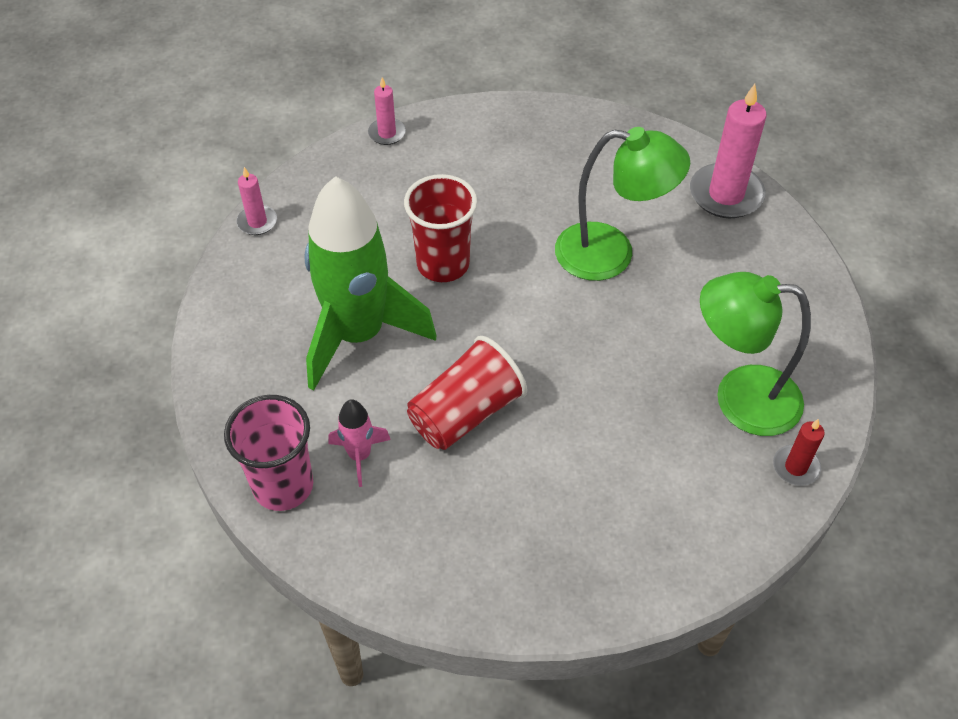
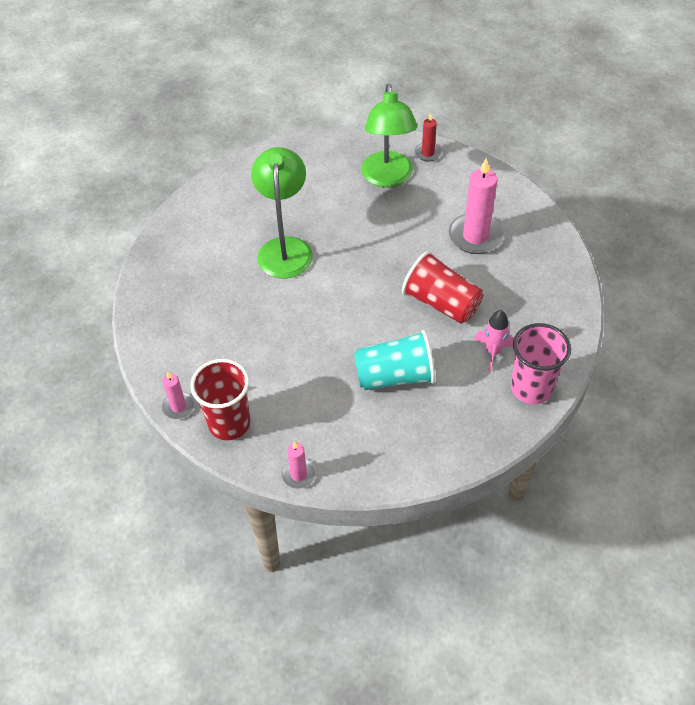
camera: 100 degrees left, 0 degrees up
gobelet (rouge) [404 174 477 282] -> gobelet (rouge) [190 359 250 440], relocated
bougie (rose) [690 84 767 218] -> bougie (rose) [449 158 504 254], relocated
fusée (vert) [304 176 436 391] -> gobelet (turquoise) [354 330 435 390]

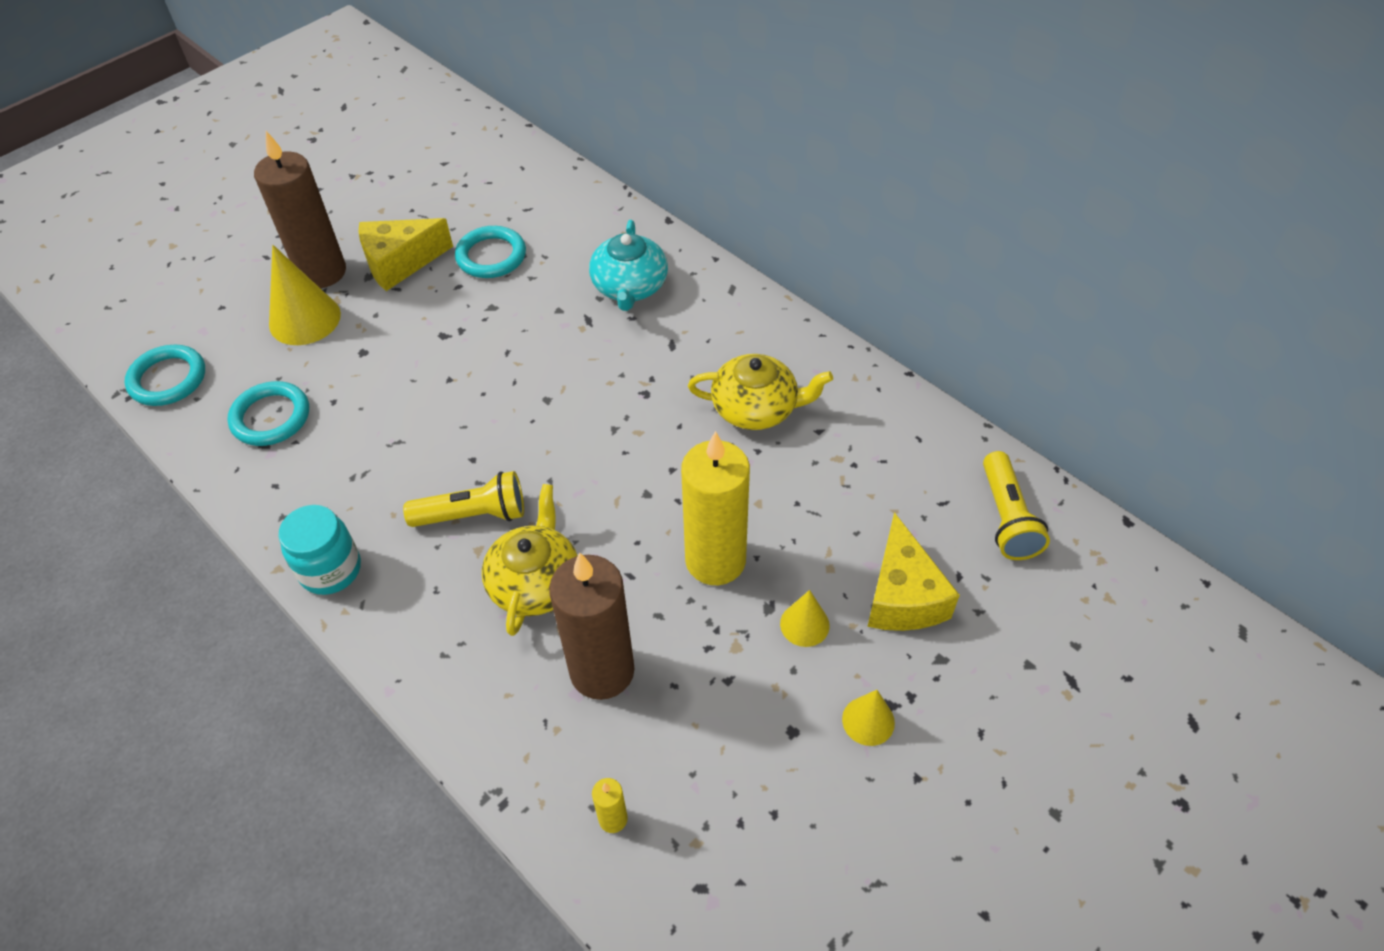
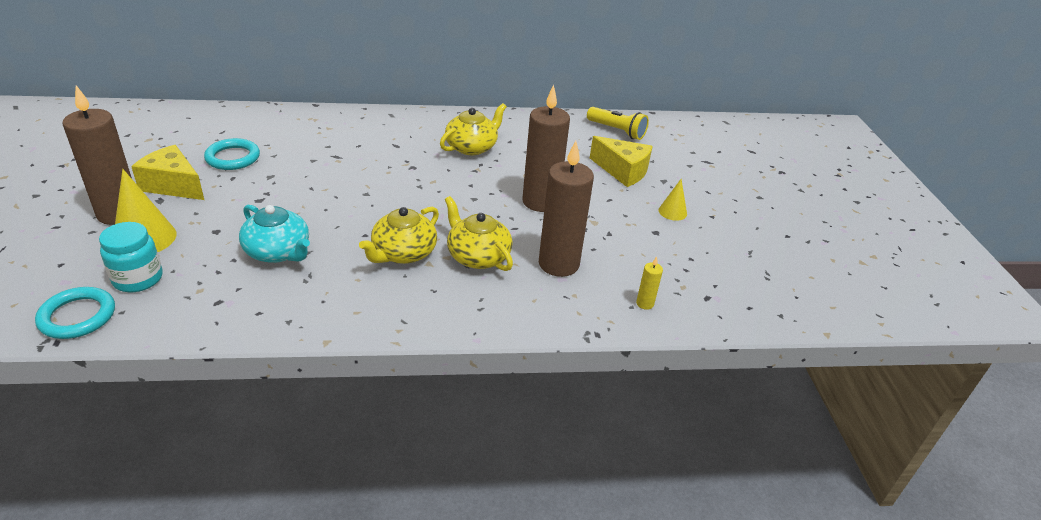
camera: 55 degrees left, 15 degrees down
anneau (turquoise) [227 381 309 446] -> none
cône (jaune) [780 590 830 647] -> none
bocal (turquoise) [278 505 361 595] -> bocal (turquoise) [99 222 163 292], relocated
théière (turquoise) [589 220 668 311] -> théière (turquoise) [239 205 310 263], relocated
lampe de poche (jaune) [403 471 524 527] -> théière (jaune) [359 207 439 264]
bougie (jaune) [681 431 750 585] -> bougie (marron) [522 85 570 212]
fromage (jaune) [359 218 453 291] -> fromage (jaune) [131 145 204 200], 105 degrees clockwise

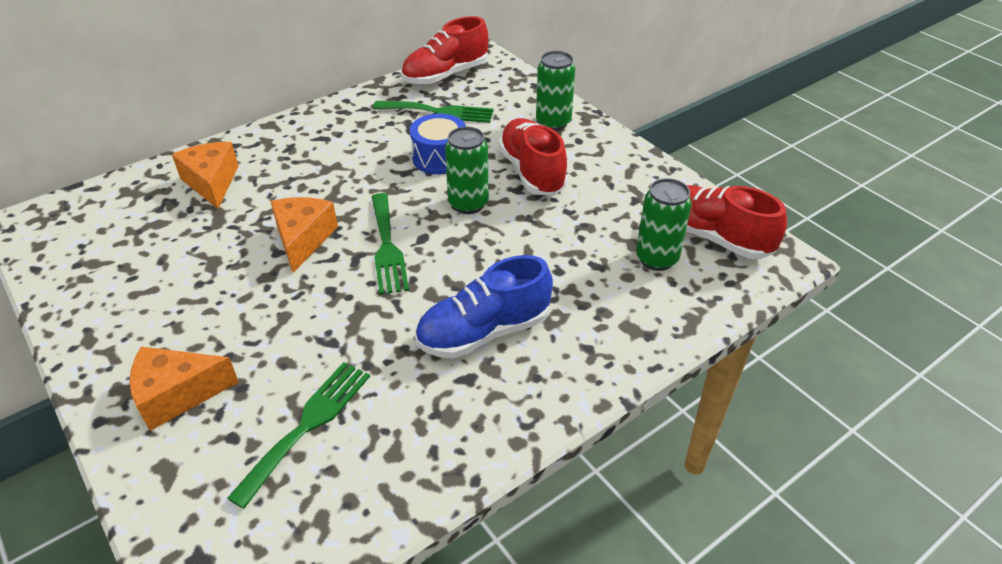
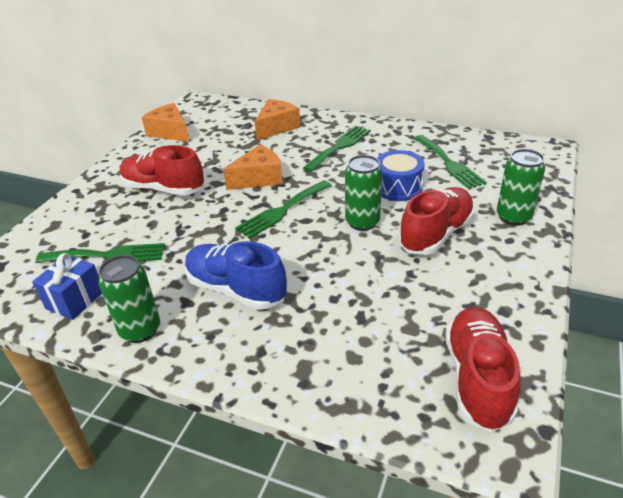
camera: 60 degrees right, 5 degrees down
none -> cadeau (bleu) [32 253 102 320]
none -> fourchette (vert) [303 126 371 172]
fromage (orange) [130 347 239 431] -> fromage (orange) [142 103 189 142], relocated
chaussure (rouge) [401 16 488 85] -> chaussure (rouge) [120 145 204 196], relocated
canette (vert) [636 178 692 271] -> canette (vert) [99 255 160 343], relocated

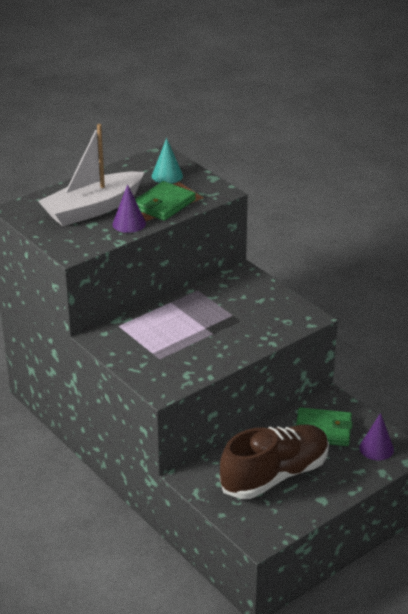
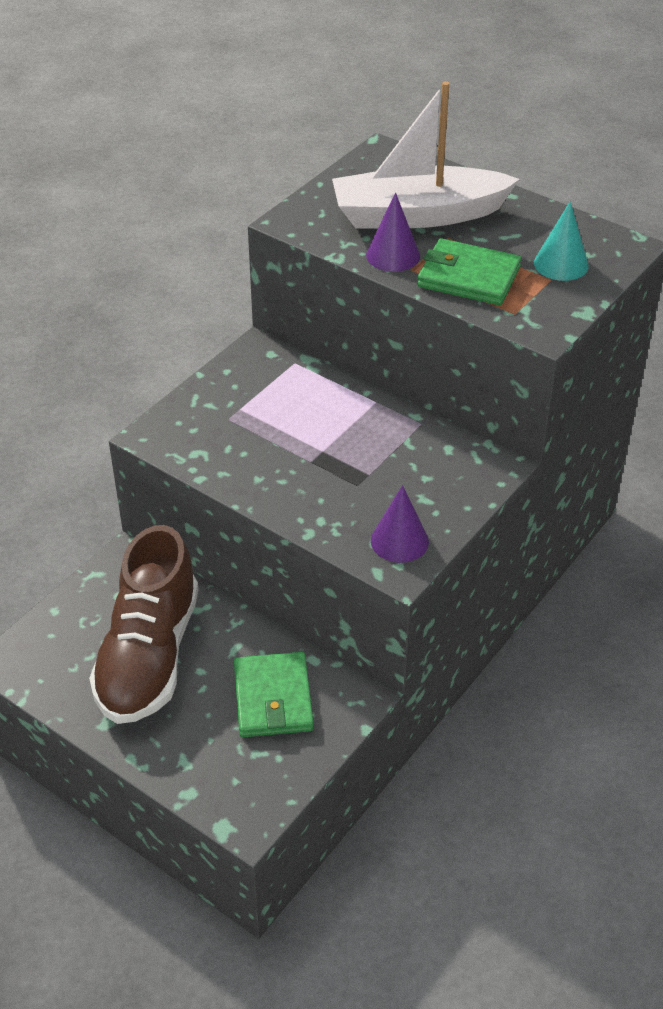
camera: 75 degrees right, 10 degrees up
cône (violet) [359 413 394 460] -> cône (violet) [371 485 429 563], relocated
bateau (blanc) [38 124 144 226] -> bateau (blanc) [332 81 520 229], 45 degrees counterclockwise
chaussure (marron) [220 424 329 499] -> chaussure (marron) [89 525 199 724], 60 degrees clockwise

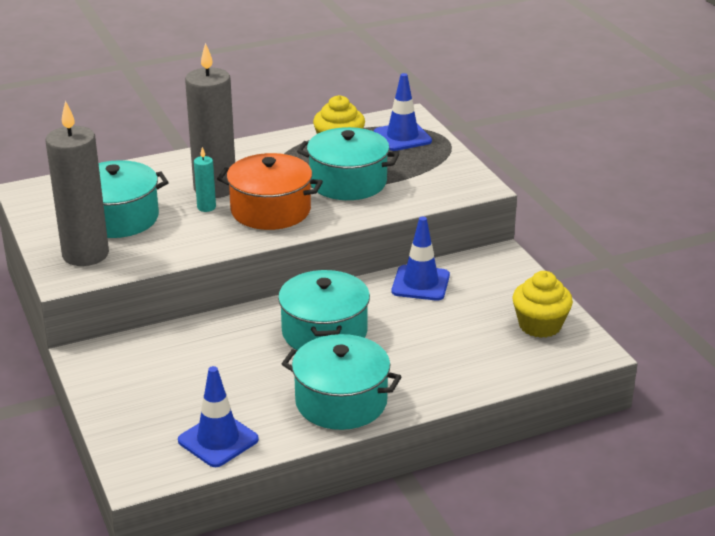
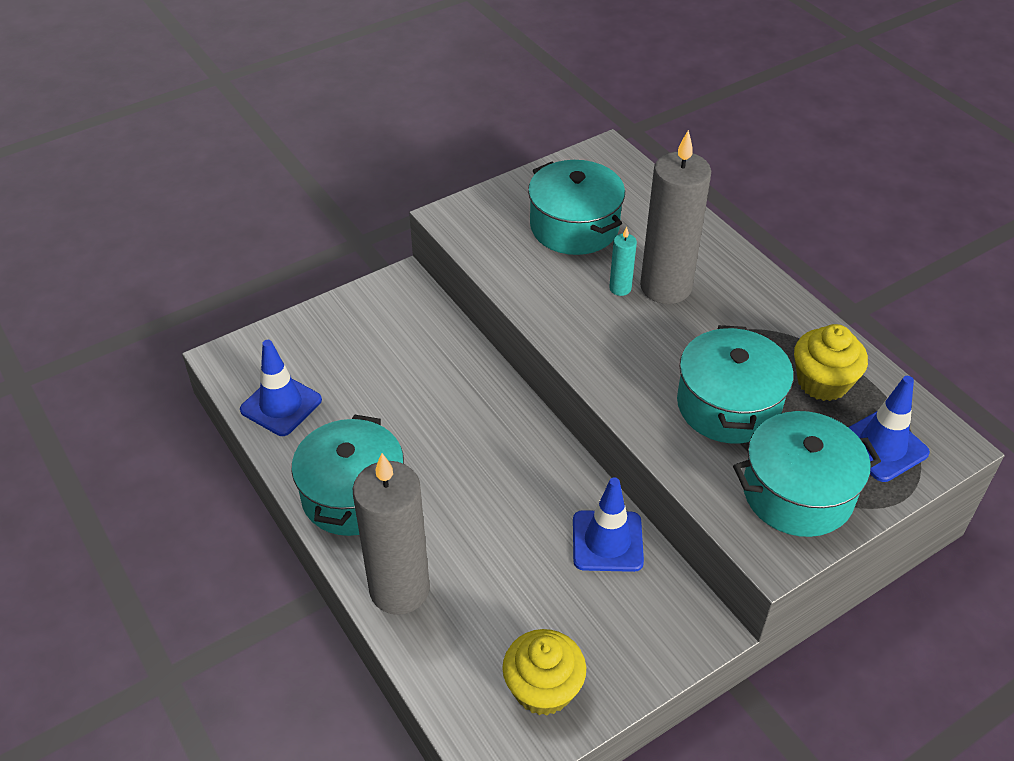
camera: 80 degrees right, 15 degrees up
marmite (orange) [217 153 323 230] -> none
bougie (gris) [45 101 109 266] -> bougie (gris) [353 453 430 615], relocated
marmite (turquoise) [278 270 370 350] -> marmite (turquoise) [733 411 881 537], relocated

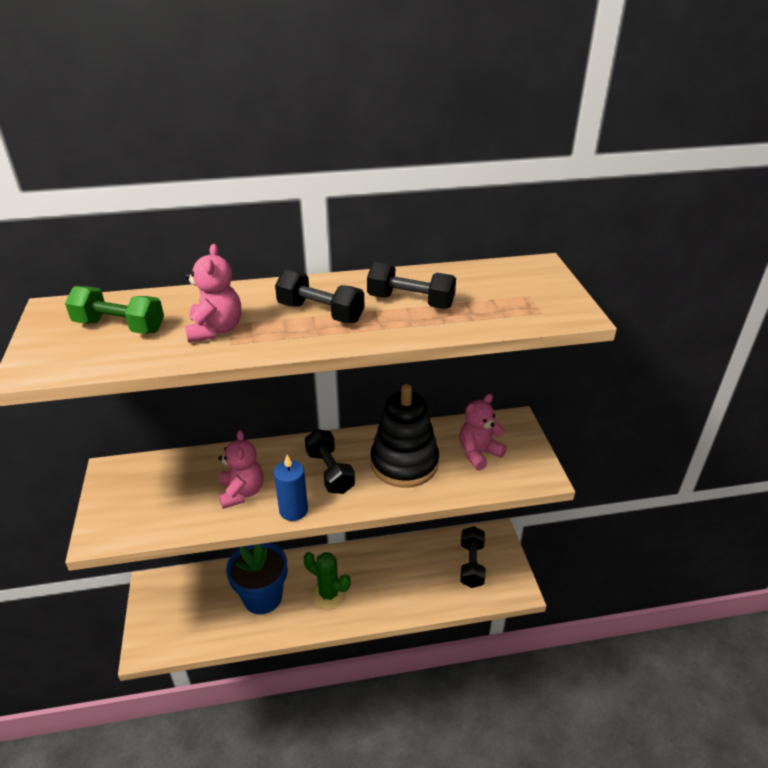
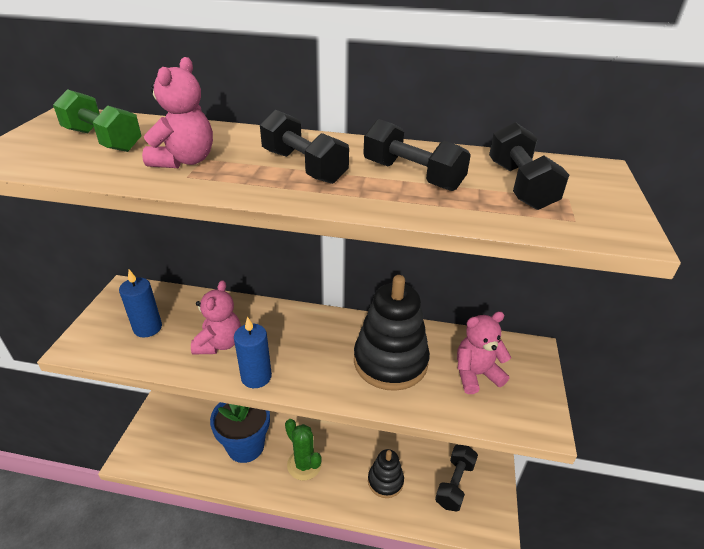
camera: 20 degrees right, 0 degrees up
none -> bougie (bleu) [119 270 162 338]
none -> jouet à empiler (noir) [368 449 404 498]
haltère (noir) [305 429 355 494] -> haltère (noir) [489 122 569 210], relocated

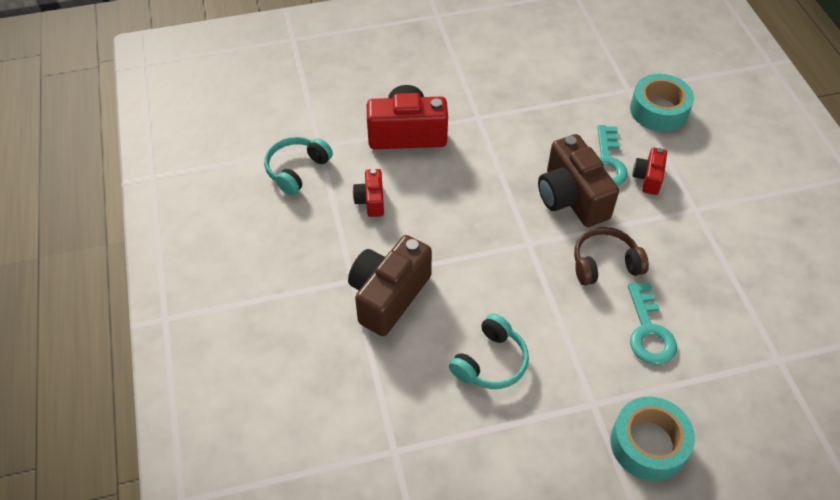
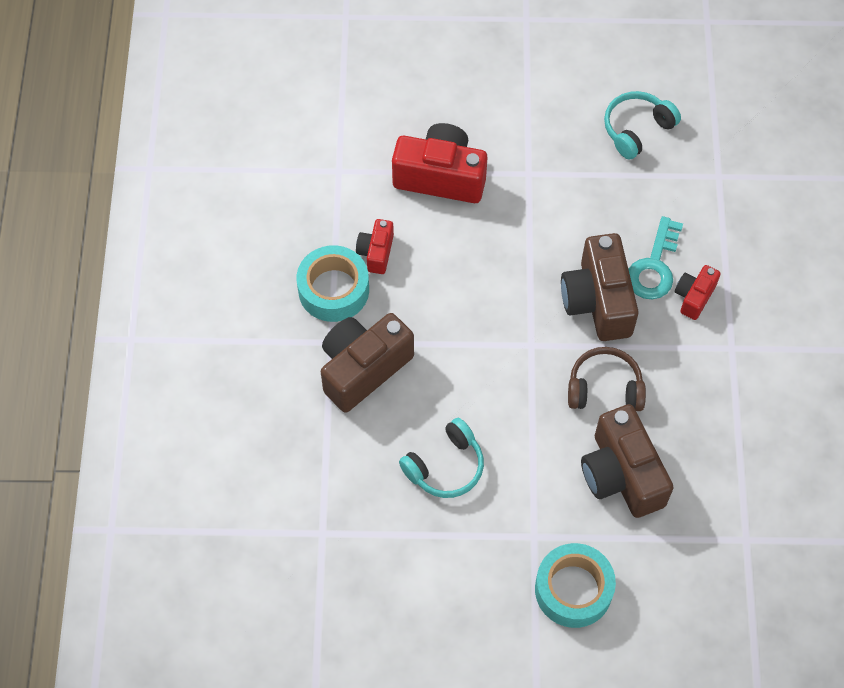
camera: 15 degrees right, 10 degrees up
casque audio (turquoise) [264 137 333 195] -> casque audio (turquoise) [604 91 681 160], relocated
ruban adhésif (turquoise) [630 74 694 132] -> ruban adhésif (turquoise) [297 245 369 322], relocated
clé (turquoise) [628 283 677 365] -> appareil photo (marron) [581 404 674 518]

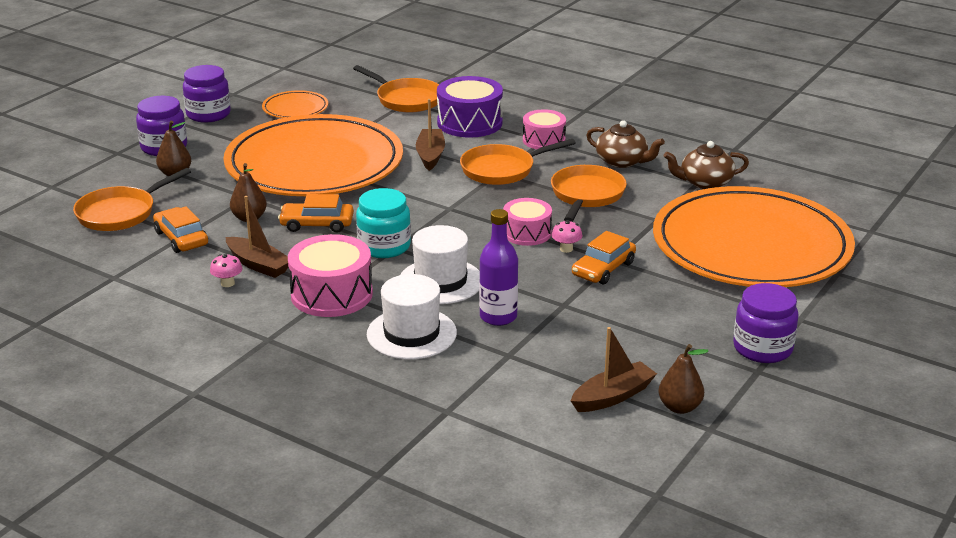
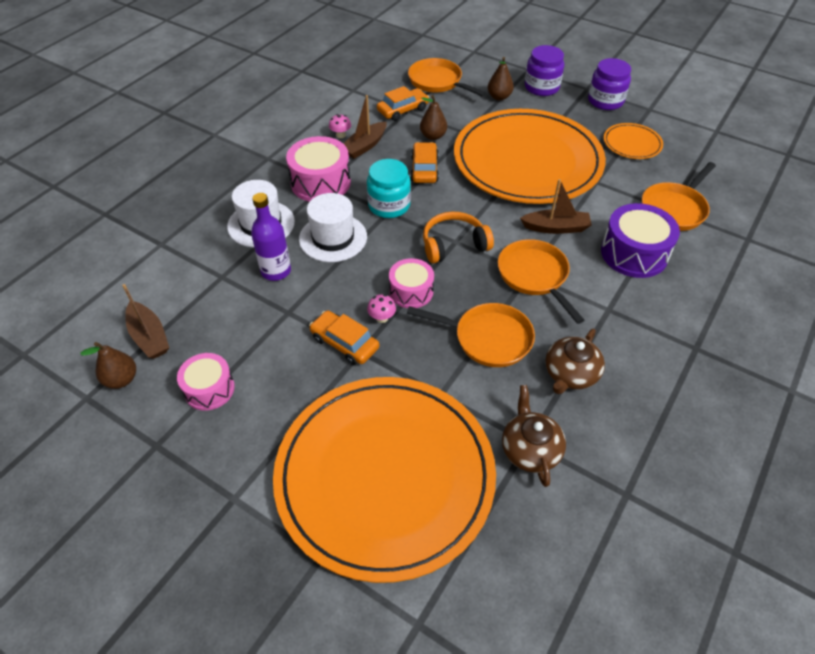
camera: 90 degrees right, 20 degrees up
bocal (violet) [733 283 799 363] -> none
none -> casque audio (orange) [423 212 494 263]
tambour (rose) [523 110 566 149] -> tambour (rose) [177 353 235 411], relocated

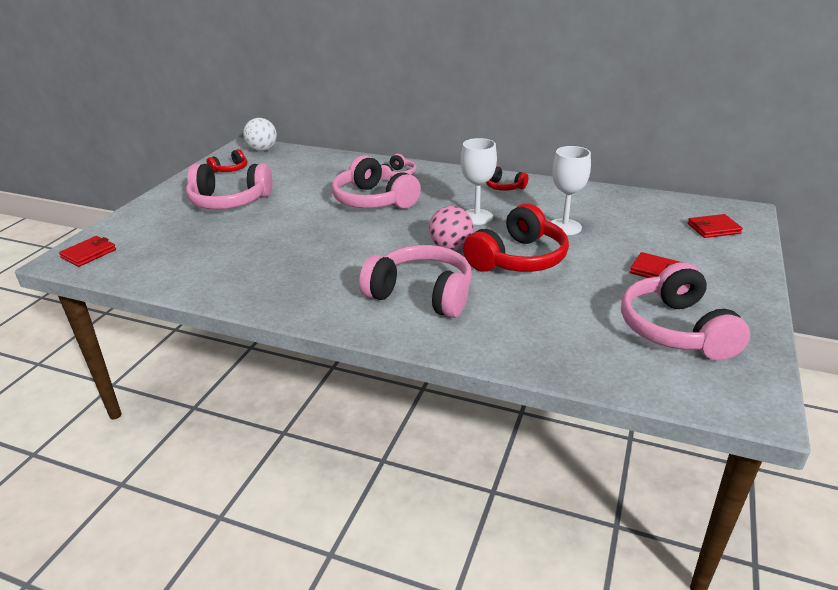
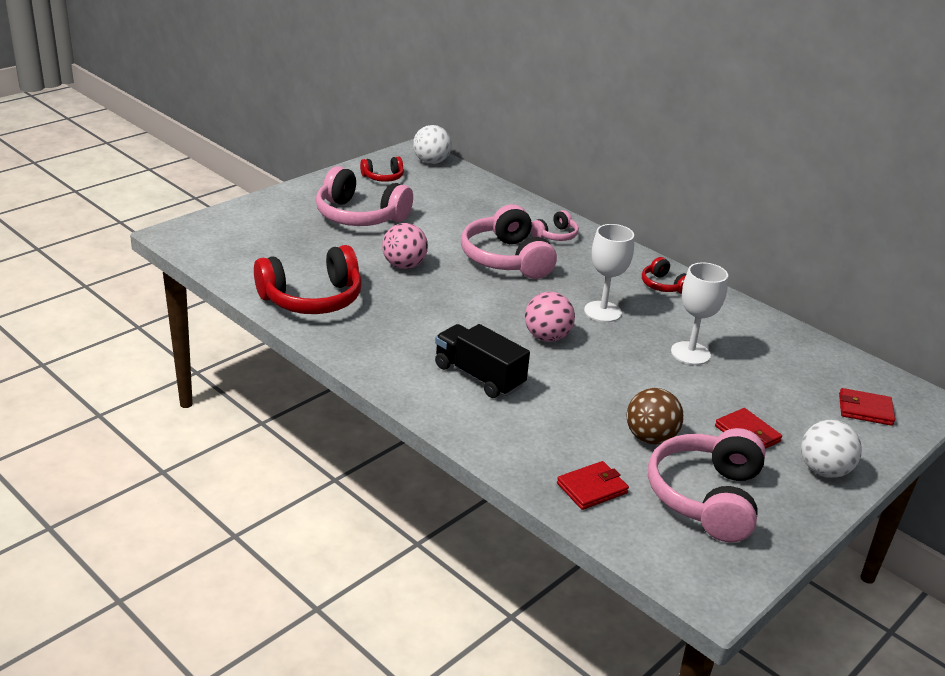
camera: 20 degrees right, 0 degrees up
none -> balle (rose) [382 223 428 269]
none -> balle (marron) [626 388 684 445]
none -> balle (blanc) [801 420 862 478]
portefeuille (rouge) [59 236 116 267] -> portefeuille (rouge) [557 461 629 510], relocated
casque audio (rouge) [463 203 569 272] -> casque audio (rouge) [254 245 362 314], relocated
casque audio (rose) [359 245 472 318] -> camion (noir) [435 324 530 398]

